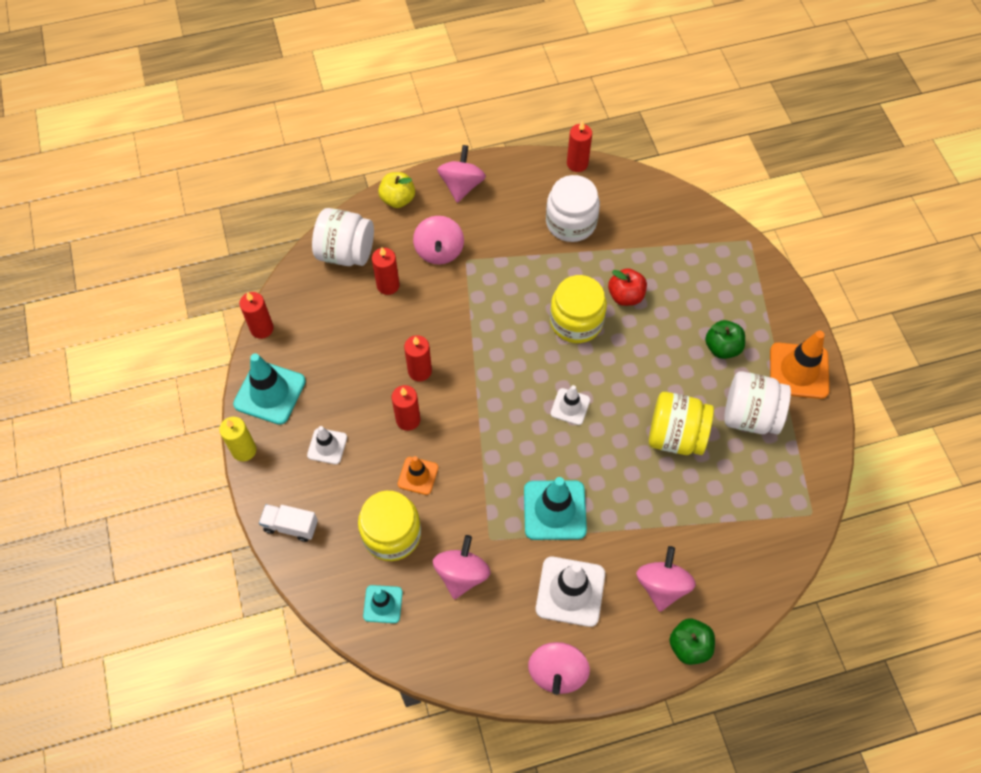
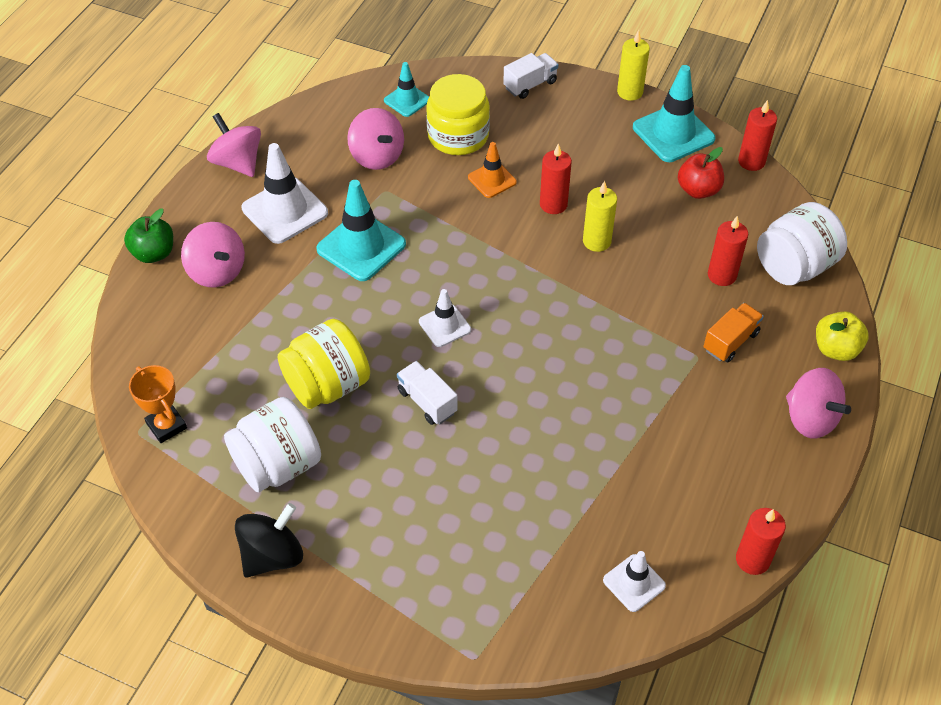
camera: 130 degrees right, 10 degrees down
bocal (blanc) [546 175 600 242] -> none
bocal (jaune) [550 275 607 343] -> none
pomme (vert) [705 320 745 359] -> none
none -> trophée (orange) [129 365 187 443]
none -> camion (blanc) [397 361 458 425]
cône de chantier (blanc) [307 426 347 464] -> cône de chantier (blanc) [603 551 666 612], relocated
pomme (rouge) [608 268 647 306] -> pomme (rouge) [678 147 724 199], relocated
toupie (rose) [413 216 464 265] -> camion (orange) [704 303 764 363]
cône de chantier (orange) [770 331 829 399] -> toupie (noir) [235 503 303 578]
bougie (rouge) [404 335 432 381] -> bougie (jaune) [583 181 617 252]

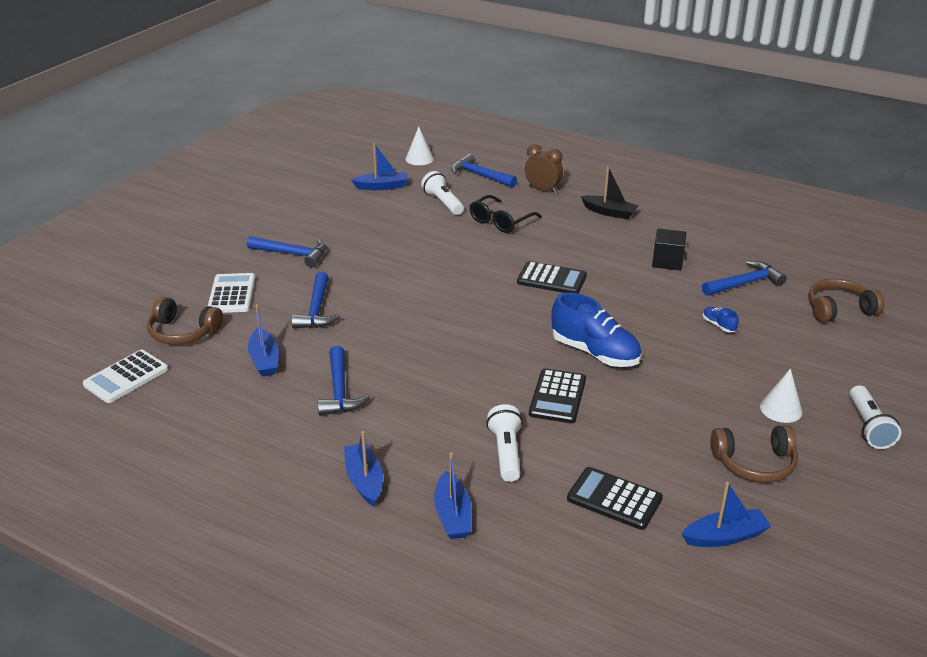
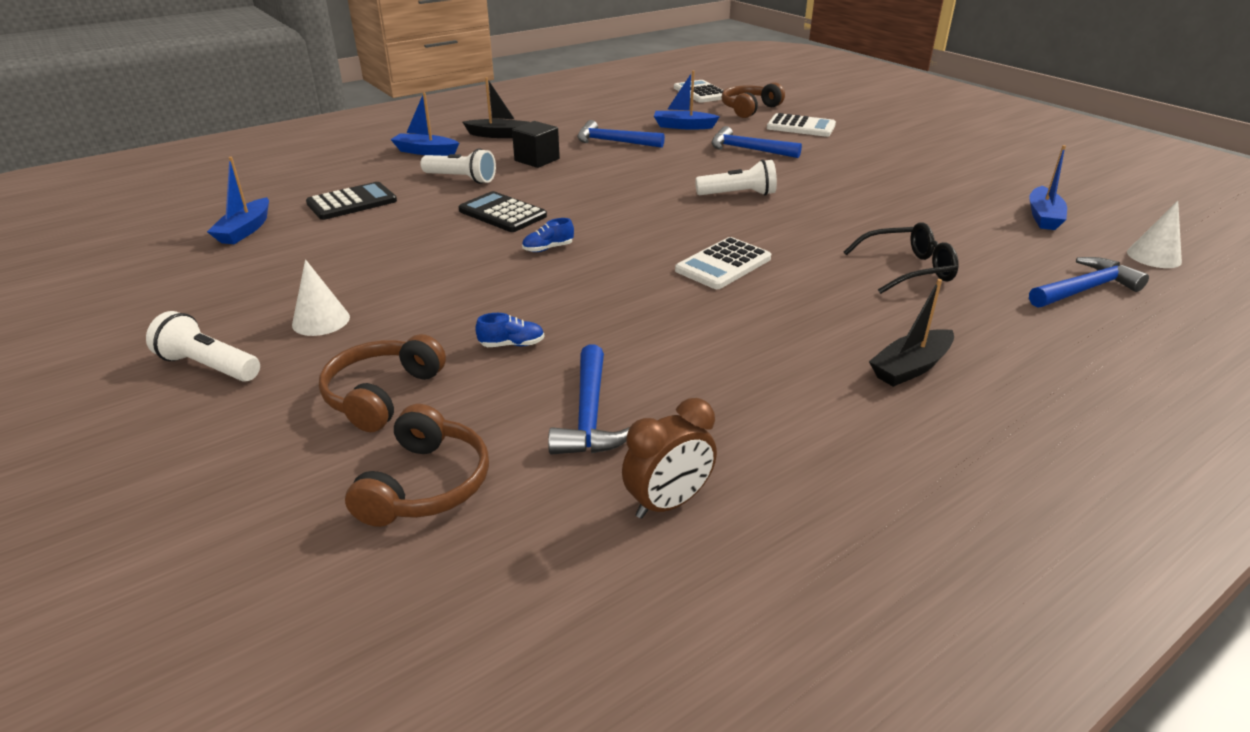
camera: 115 degrees right, 0 degrees up
marteau (bleu) [247 236 326 267] -> none
lampe de poche (blanc) [421 171 464 215] -> lampe de poche (blanc) [695 159 777 196], relocated
réveil (marron) [525 144 563 193] -> réveil (marron) [622 398 717 519], relocated
cube (noir) [652 229 686 270] -> cube (noir) [512 121 560 168], relocated
casque audio (marron) [710 425 798 483] -> casque audio (marron) [319 334 446 432], relocated
bateau (bleu) [344 431 383 507] -> bateau (noir) [462 77 529 138]
calculatrice (noir) [517 261 587 294] -> calculatrice (blanc) [675 237 771 289]
lunettes (noir) [469 195 542 233] -> lunettes (noir) [844 222 959 294], 105 degrees clockwise
chaussure (bleu) [551 292 642 367] -> chaussure (bleu) [522 218 574 252], x0.43

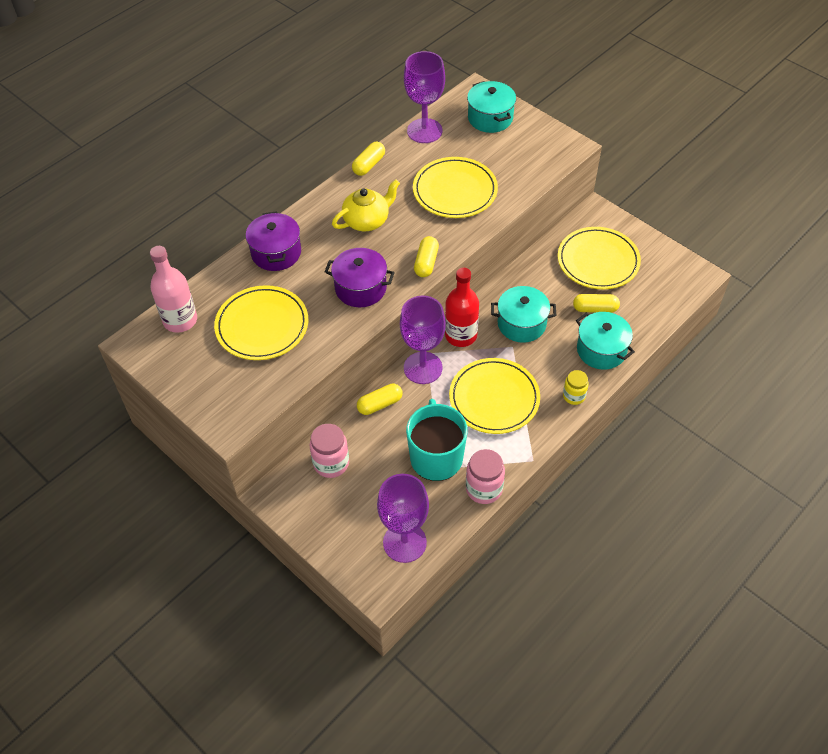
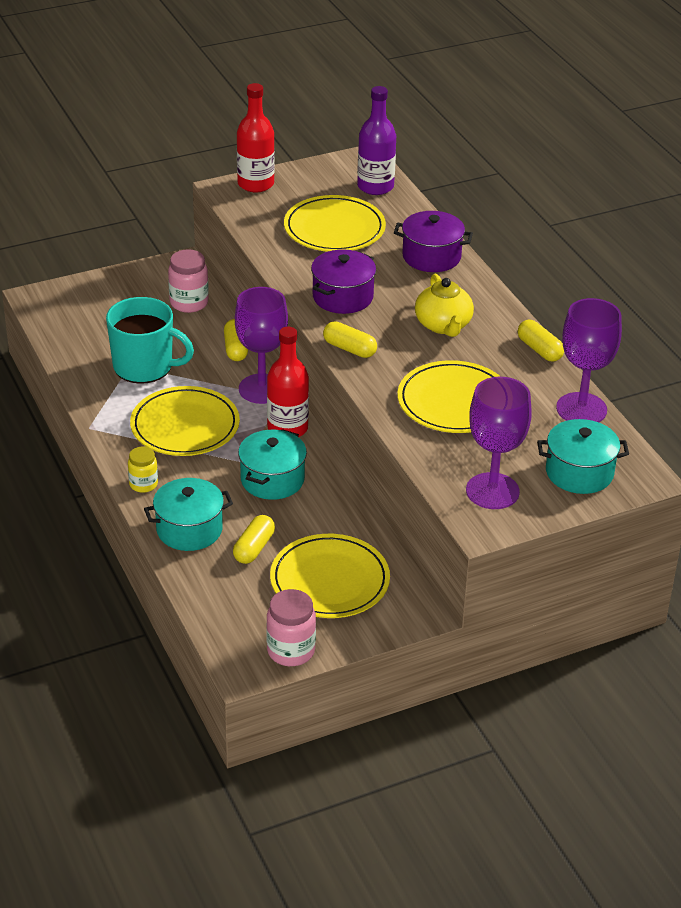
camera: 110 degrees right, 15 degrees down
none -> bouteille (rouge) [237 83 275 192]
verre à pied (violet) [377 474 429 563] -> verre à pied (violet) [466 377 532 509], relocated
bocal (rose) [466 449 505 504] -> bocal (rose) [266 589 316 666], relocated
bouteille (rose) [150 246 197 333] -> bouteille (violet) [357 86 396 195]

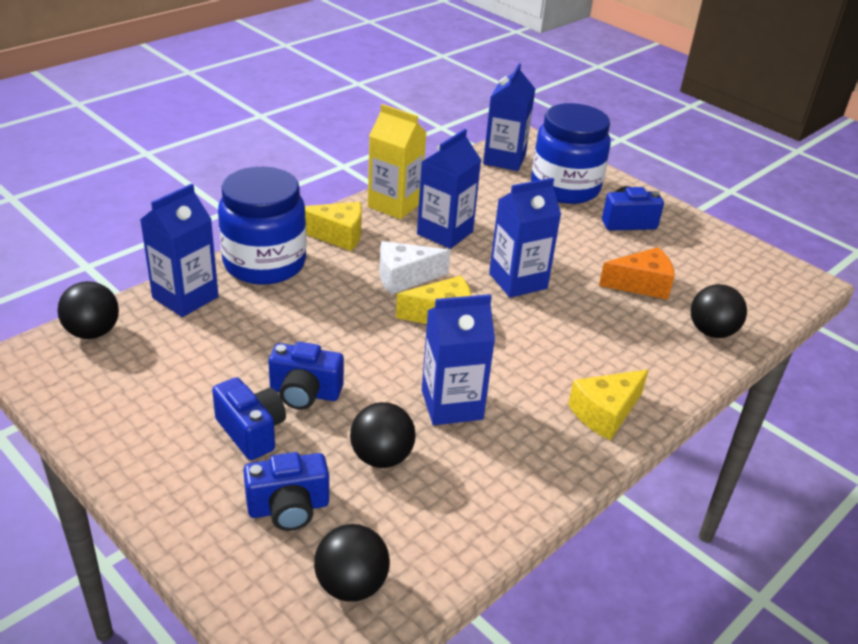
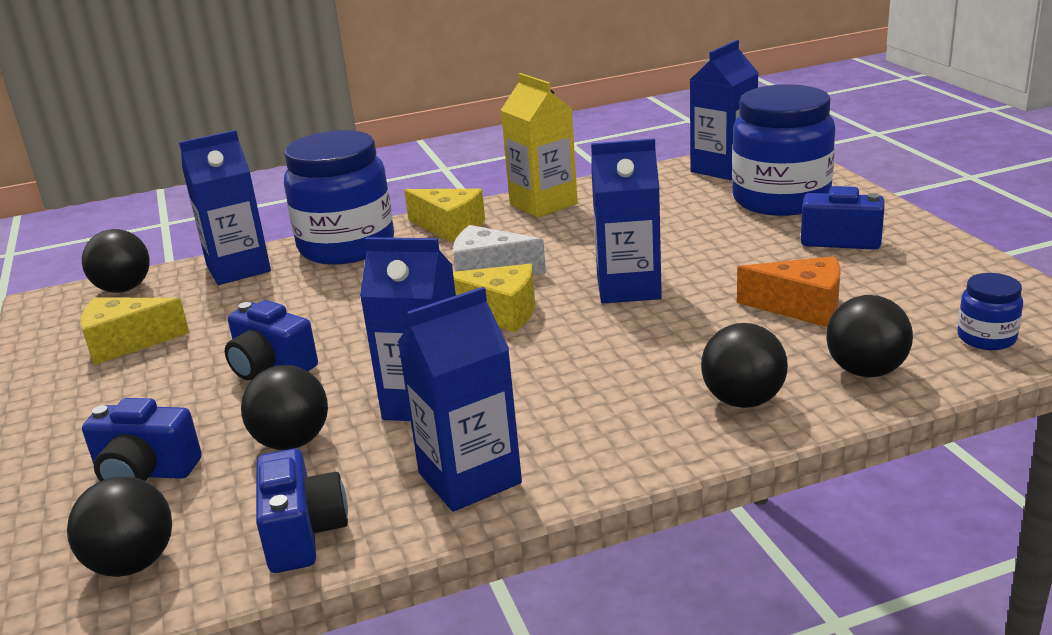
camera: 30 degrees right, 10 degrees down
none -> balle (noir) [701 323 788 408]
none -> bocal (bleu) [957 273 1023 350]
appareil photo (bleu) [212 377 286 460] -> appareil photo (bleu) [256 449 348 573], relocated
brique de lait (bleu) [417 129 481 249] -> brique de lait (bleu) [398 287 522 512], relocated
fromage (jaune) [568 369 648 441] -> fromage (jaune) [81 297 189 365], relocated

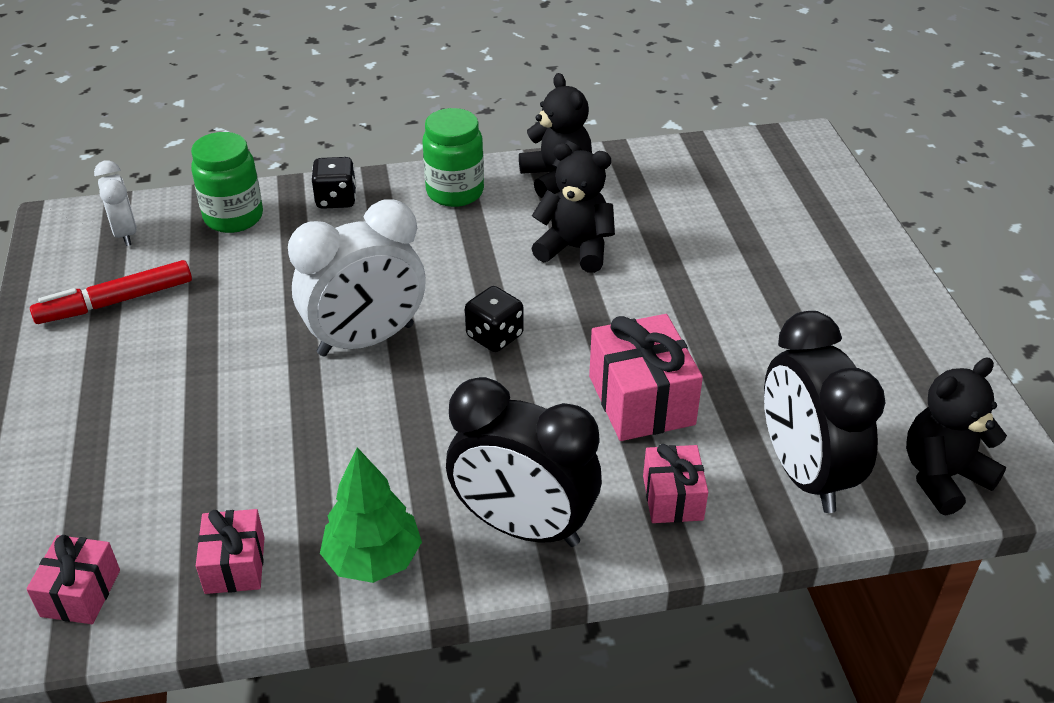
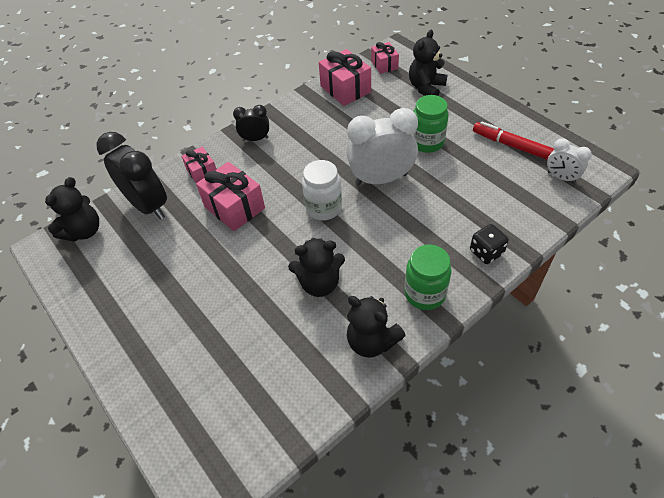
camera: 155 degrees right, 10 degrees up
arbre (vert) [320 447 422 583] -> none
none -> ours en peluche (noir) [409 30 448 96]
bocal (vert) [191 132 263 233] -> bocal (vert) [413 95 448 153], relocated
dé (noir) [465 286 524 352] -> bocal (blanc) [302 160 342 221]
feutre (rouge) [30 260 192 324] -> feutre (rouge) [473 121 554 160], 90 degrees counterclockwise
réveil (blanc) [288 200 426 356] -> réveil (blanc) [346 108 418 185], 45 degrees clockwise
cadeau (rose) [196 509 265 594] -> cadeau (rose) [319 49 371 106], x1.67
réveil (noir) [446 377 602 547] -> réveil (noir) [233 105 269 141], x0.53

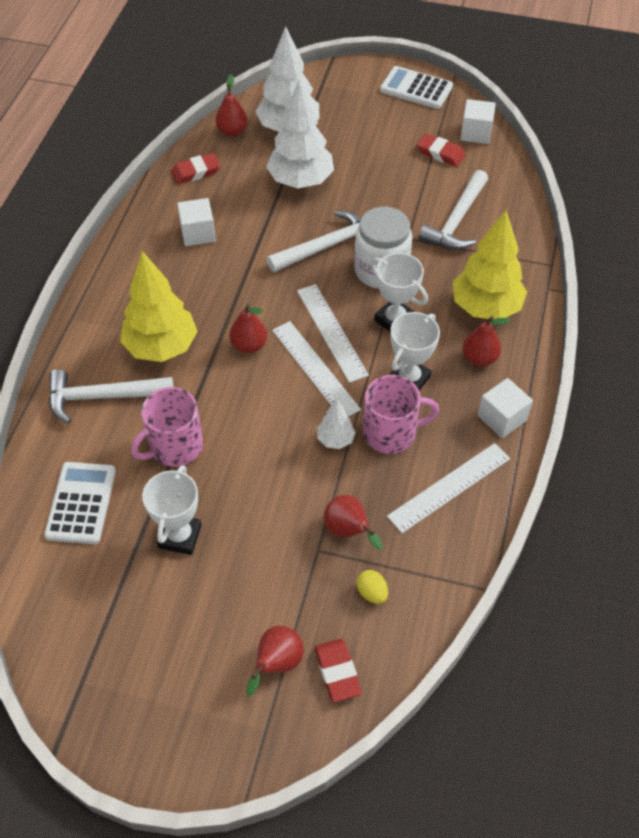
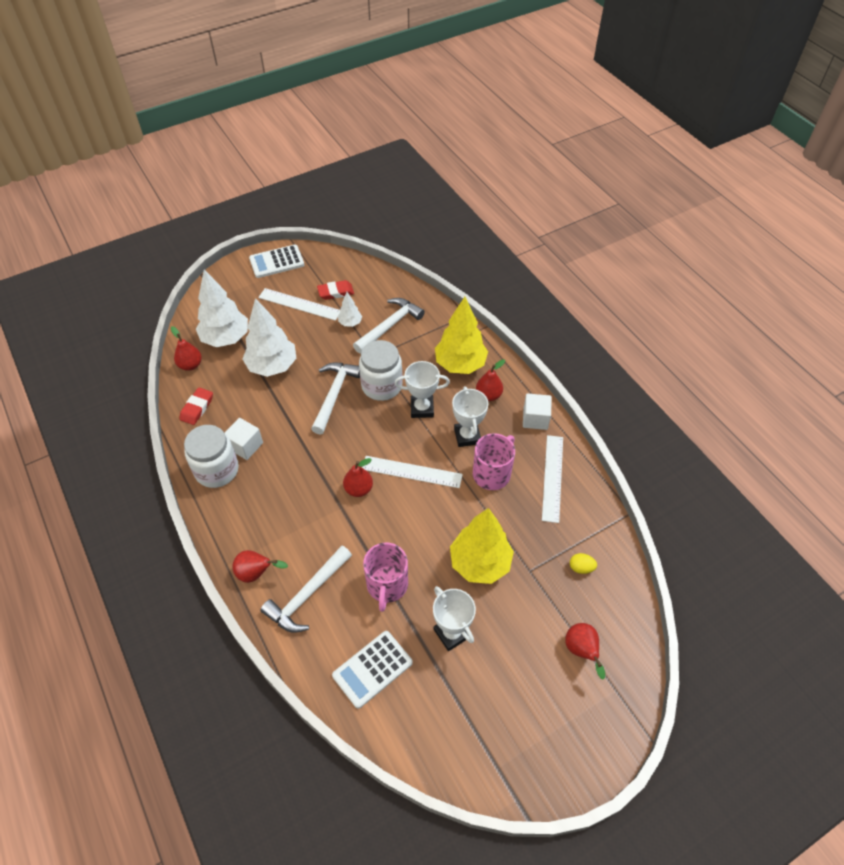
camera: 45 degrees left, 0 degrees up
gomme (rouge) [315 639 362 702] -> none
cube (blanc) [460 99 496 144] -> none
none -> bocal (blanc) [184 425 239 488]
arbre (jaune) [120 251 198 362] -> arbre (jaune) [450 508 514 584], relocated
règle (blanc) [297 284 369 383] -> règle (blanc) [258 288 340 321], relocated
arbre (blanc) [317 399 356 449] -> arbre (blanc) [338 292 362 327], relocated
poire (rouge) [324 495 383 550] -> poire (rouge) [232 550 288 583], relocated
calculatrice (blanc) [44 462 116 544] -> calculatrice (blanc) [332 631 413 709], 90 degrees counterclockwise
marteau (blanc) [418 170 488 250] -> marteau (blanc) [353 298 425 353], 120 degrees counterclockwise

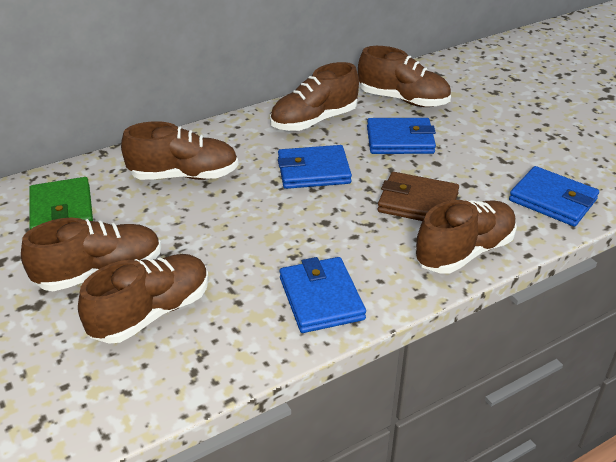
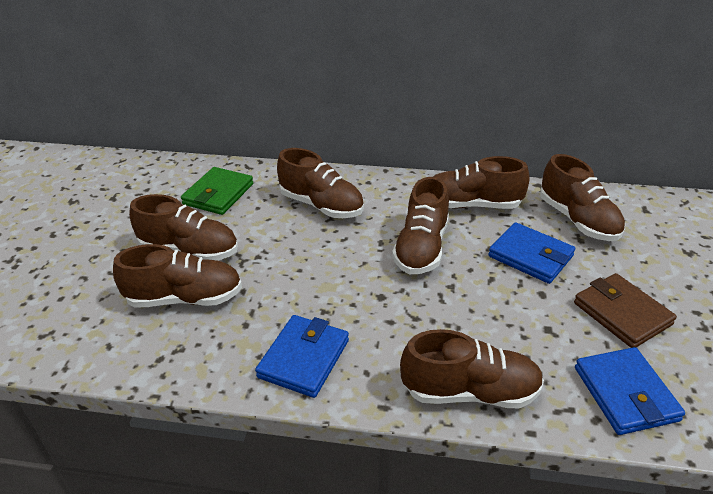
camera: 40 degrees right, 0 degrees up
portefeuille (marron) [377 172 459 221] -> portefeuille (marron) [574 273 677 348], relocated
portefeuille (bleu) [278 145 352 189] -> chaussure (marron) [392 177 449 274]

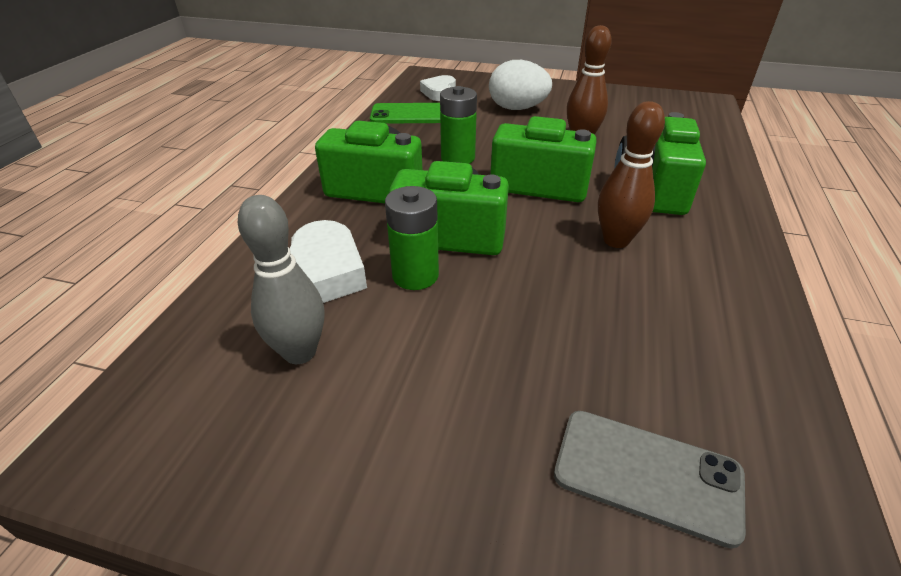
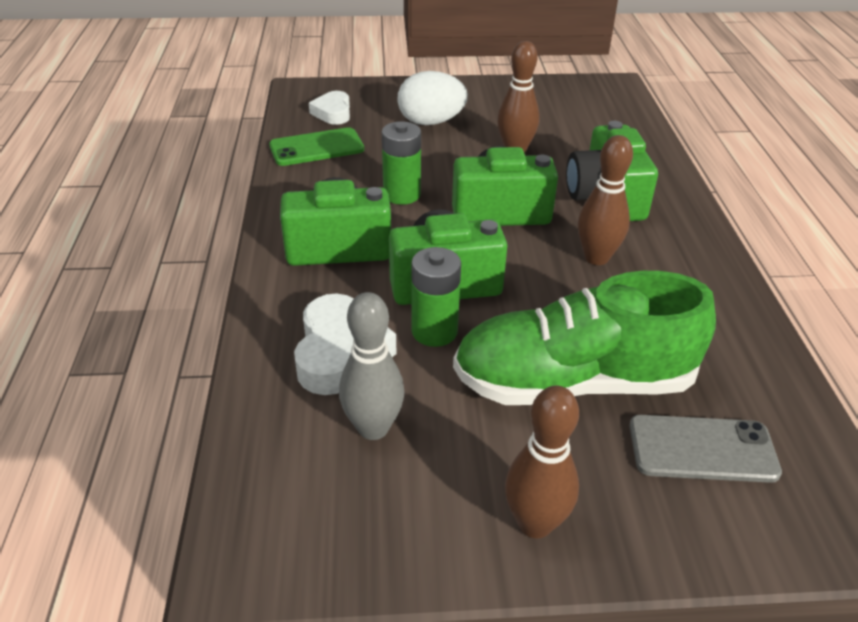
camera: 20 degrees left, 0 degrees up
none -> chaussure (vert) [453 271 716 405]
none -> quille (marron) [505 385 579 538]

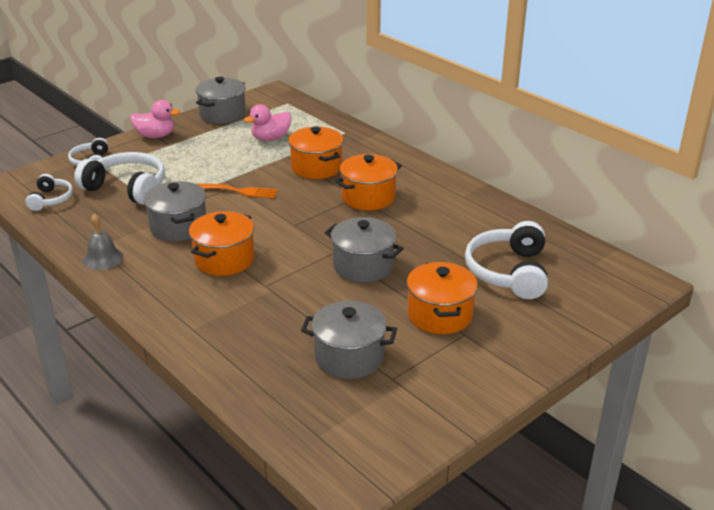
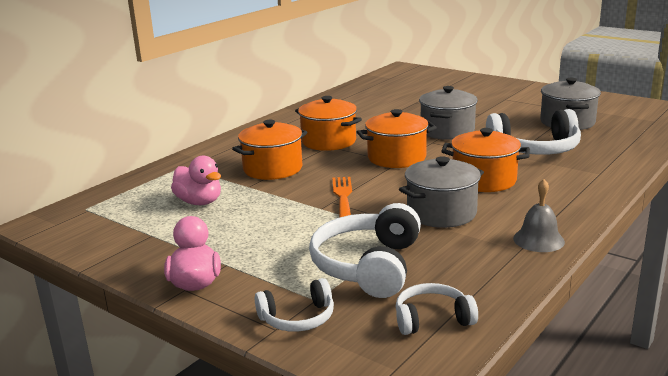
camera: 100 degrees left, 10 degrees down
marmite (gris) [196 77 246 124] -> none
marmite (orange) [407 262 478 334] -> marmite (orange) [357 109 437 168], relocated
casque audio (blanc) [465 221 548 299] -> casque audio (blanc) [486 109 581 155], relocated

